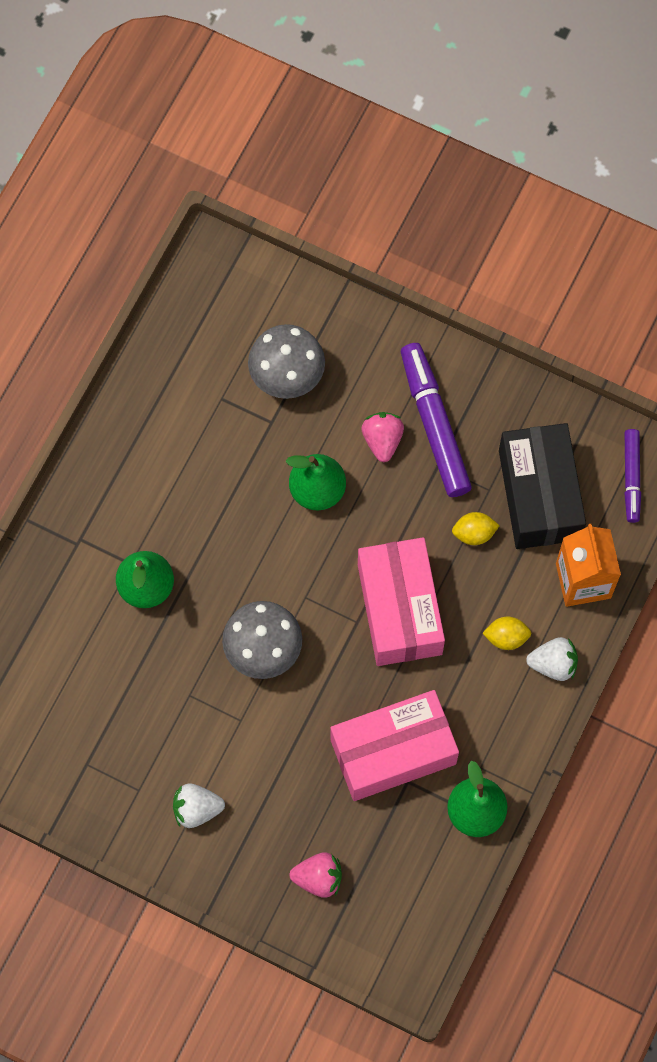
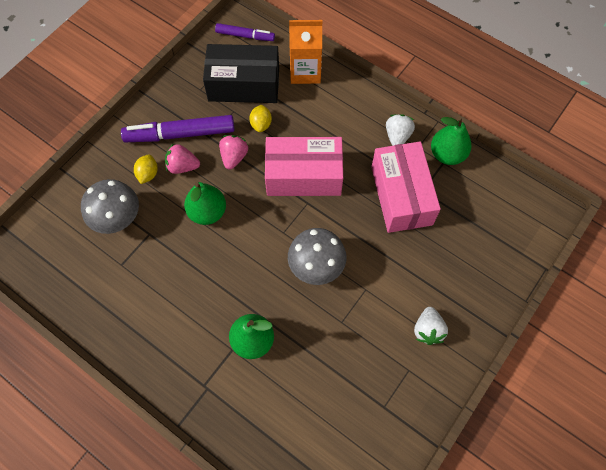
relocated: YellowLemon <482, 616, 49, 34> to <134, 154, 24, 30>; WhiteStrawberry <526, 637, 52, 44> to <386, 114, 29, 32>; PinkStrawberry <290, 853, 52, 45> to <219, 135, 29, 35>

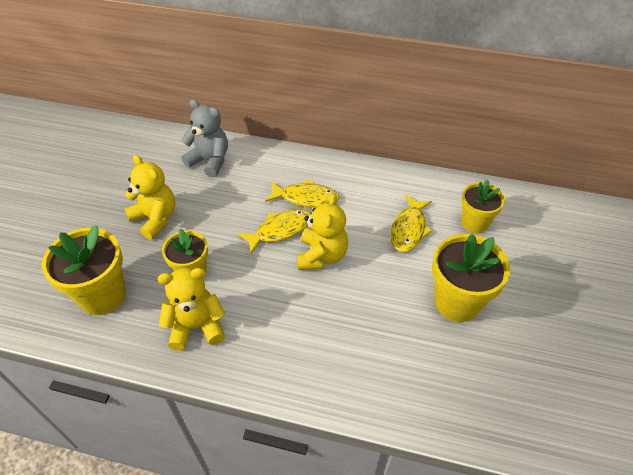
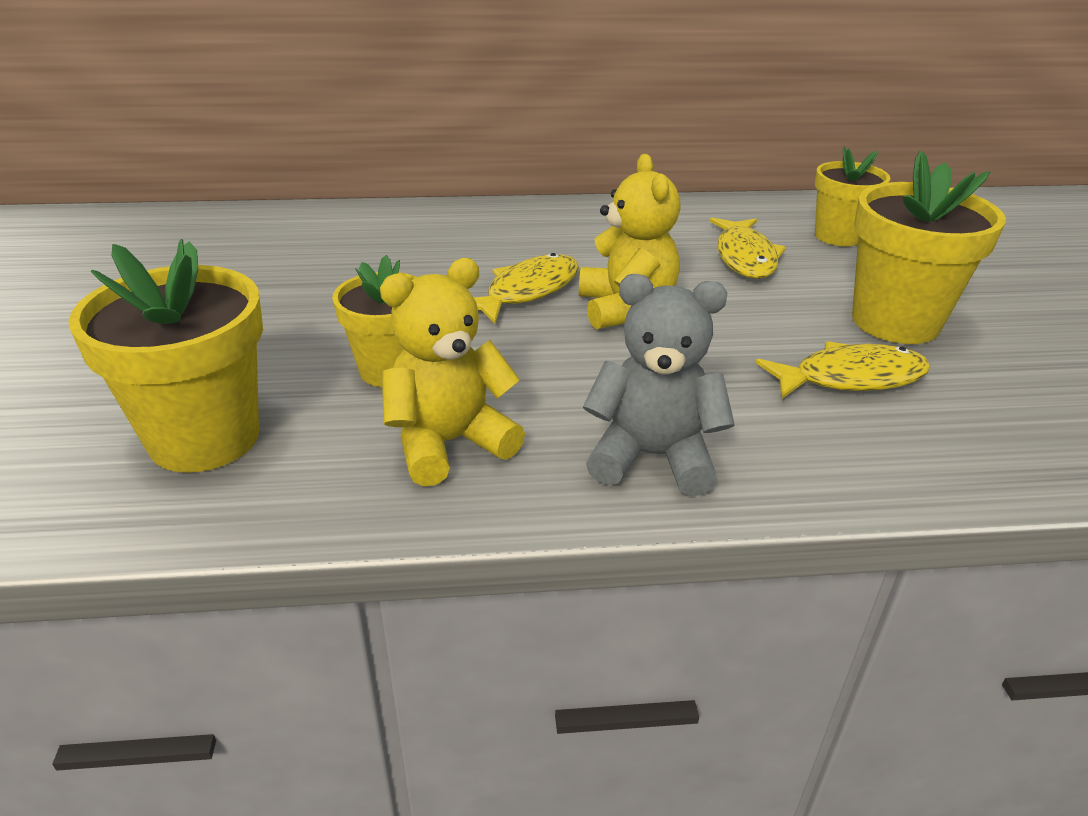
missing: YellowTeddyBear <125, 154, 50, 85>
relocated: GreyTeddyBear <181, 99, 47, 79> to <583, 274, 152, 222>; YellowFish <266, 179, 73, 29> to <756, 342, 174, 57>

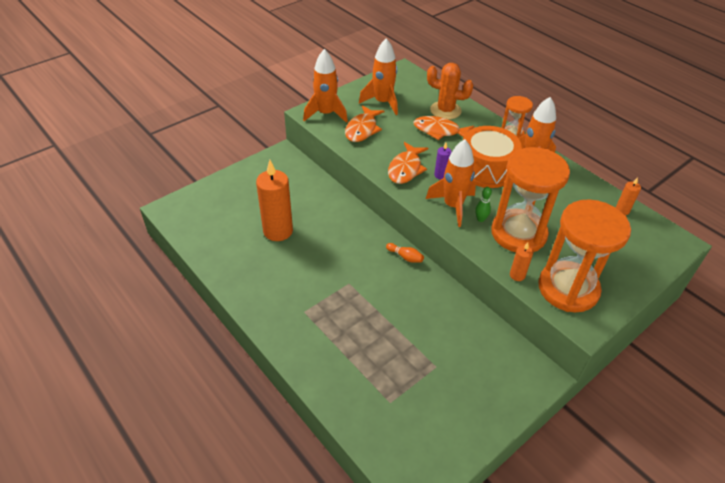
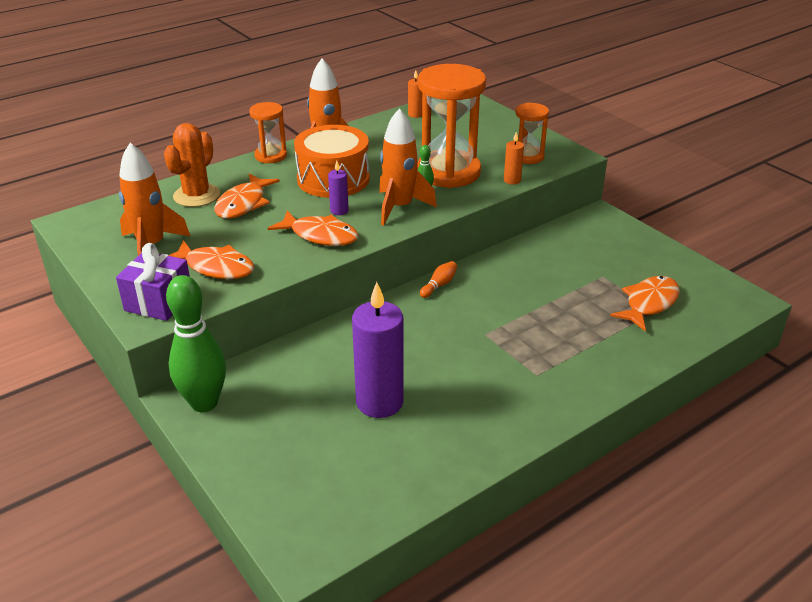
appeared: GreenBowlingPin <166, 275, 60, 137>; OrangeFish <610, 276, 70, 55>
exchanged: OrangeRocket <303, 49, 45, 74> to PurpleGift <116, 243, 74, 78>
colour: OrangeCandle <256, 160, 37, 81> to PurpleCandle <352, 282, 52, 136>
size: OrangeHourglass <538, 199, 93, 113> = <515, 103, 34, 61> x0.52

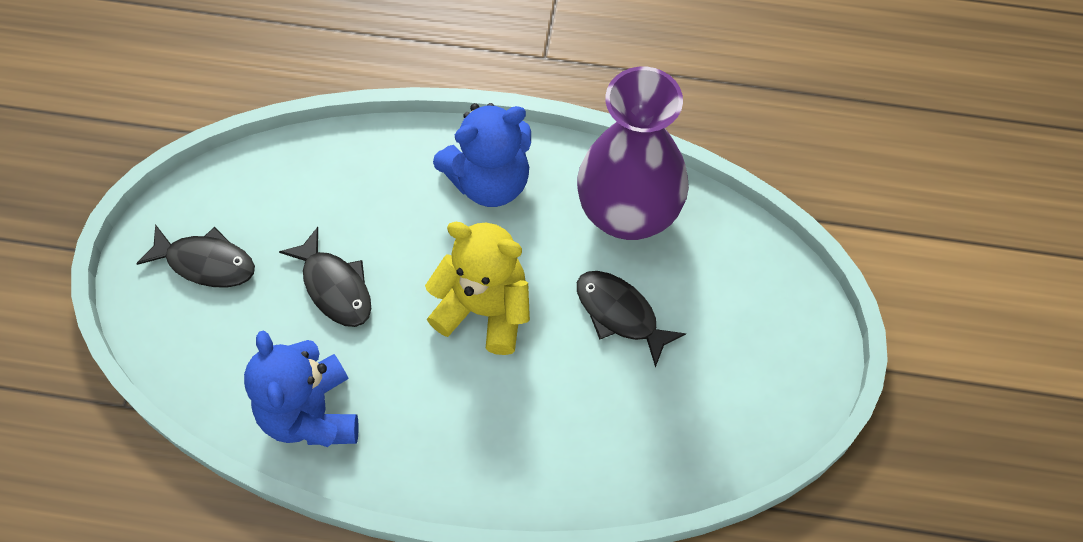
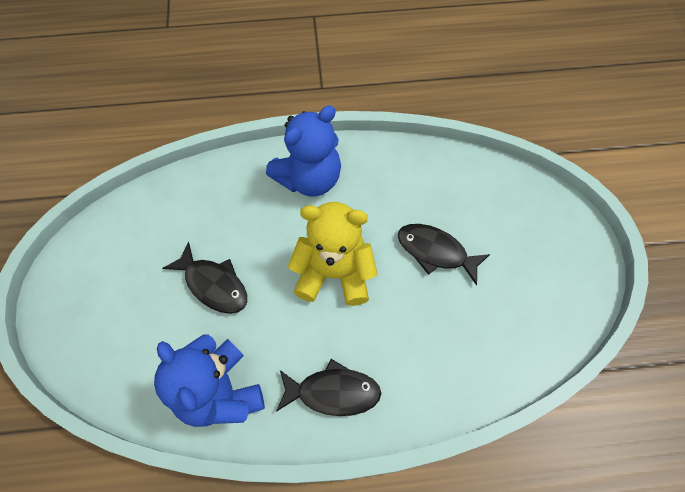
missing: PurpleVase <577, 67, 112, 173>
relocated: BlackFish <136, 224, 119, 63> to <276, 359, 105, 57>

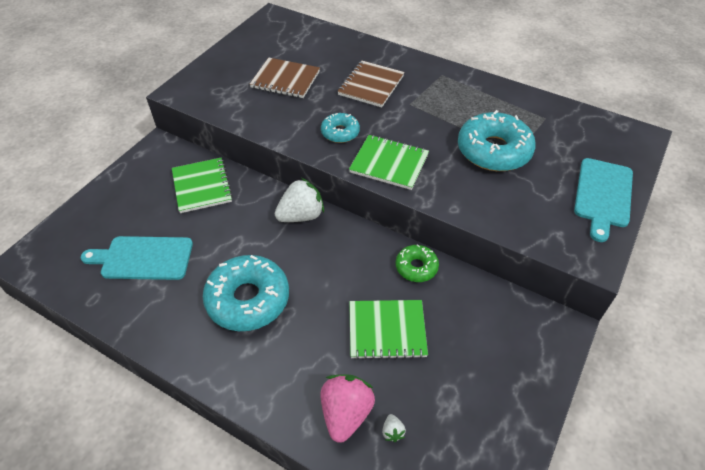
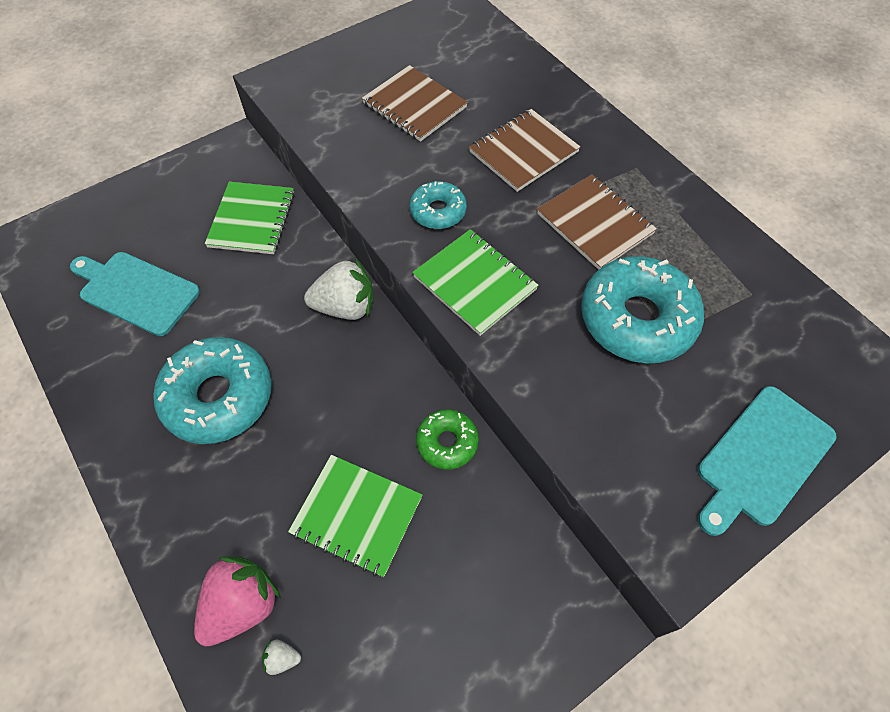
appeared: BrownNotebook <537, 174, 120, 96>
spun: WhiteStrawberry <382, 414, 24, 28> = <262, 639, 39, 36> 75 degrees clockwise

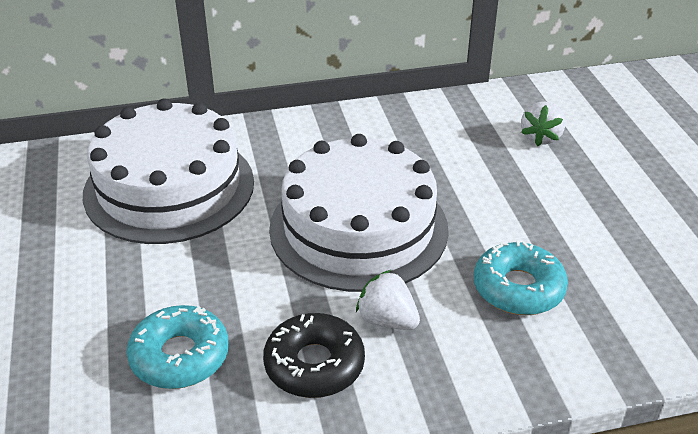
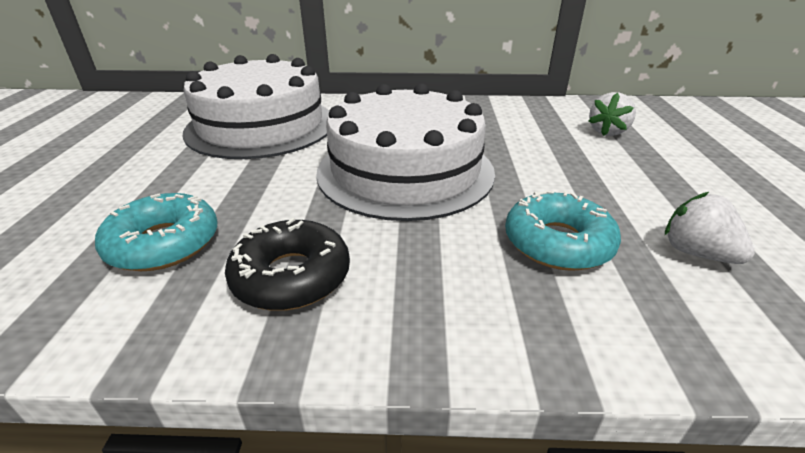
relocated: WhiteStrawberry <356, 270, 64, 60> to <665, 192, 90, 72>

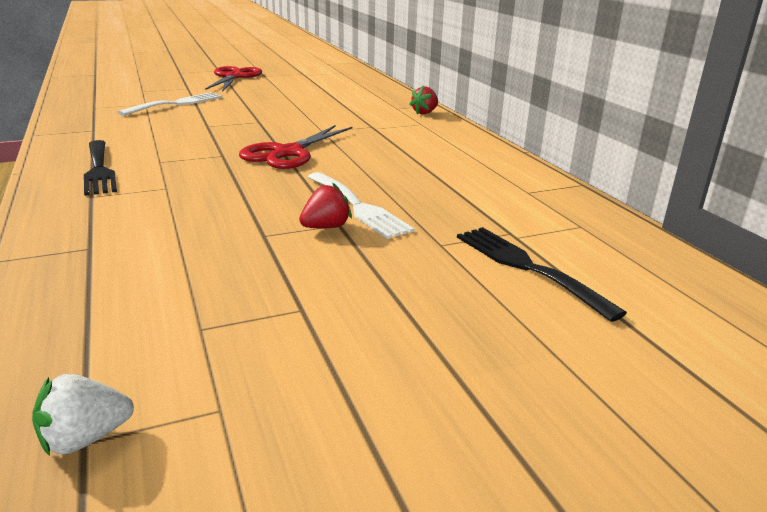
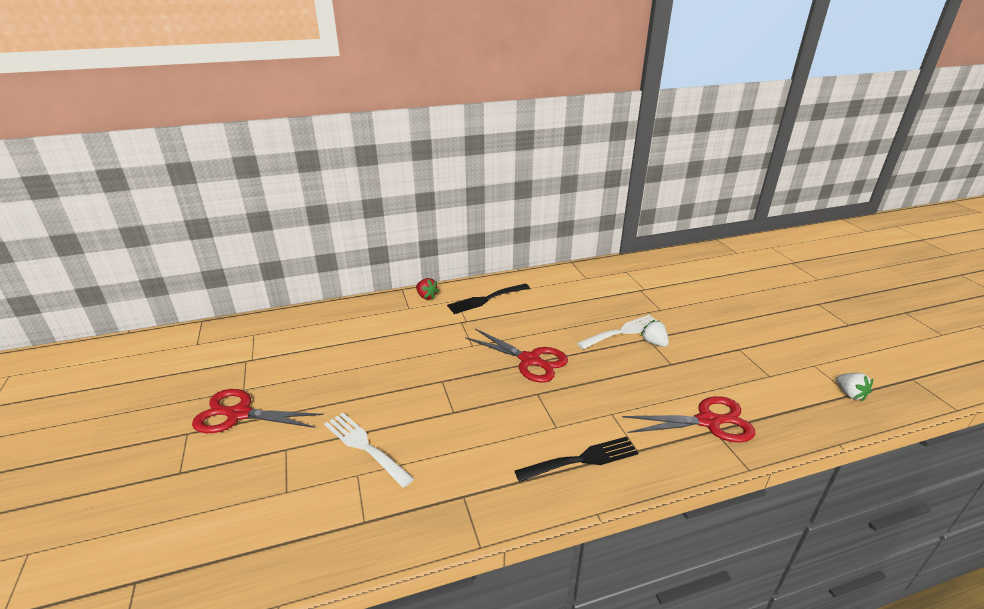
appeared: RedScissors <622, 396, 134, 47>
relocated: BlackFork <457, 227, 170, 95> to <447, 283, 83, 31>
colour: RedStrawberry <299, 183, 53, 45> to WhiteStrawberry <641, 320, 28, 27>

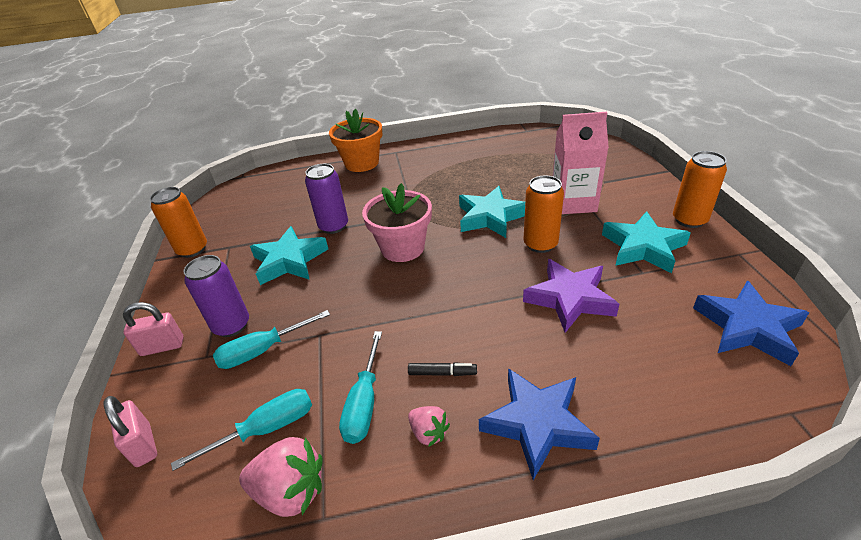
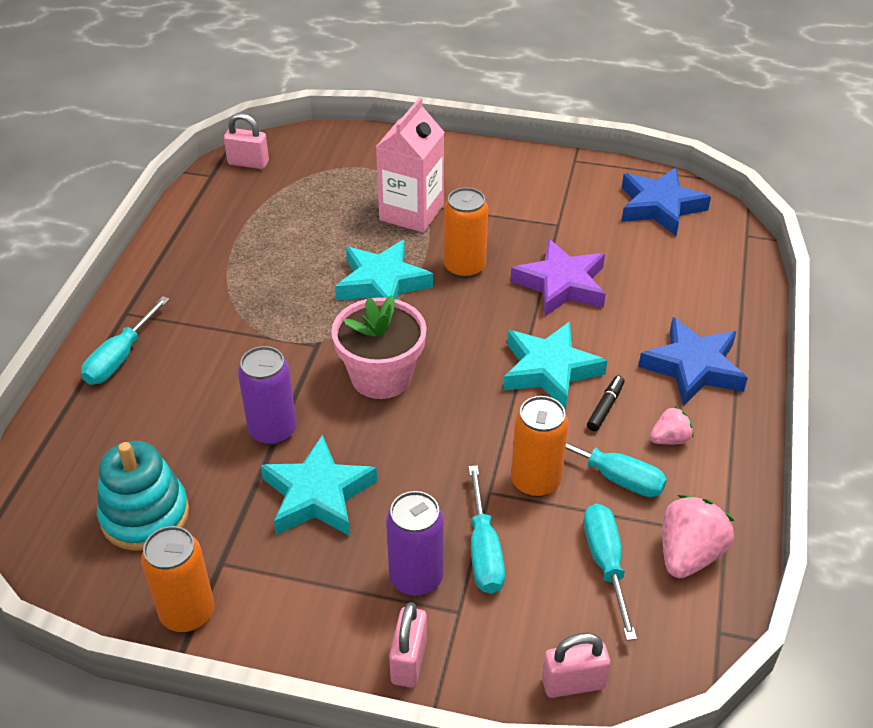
appeared: PinkPadlock <224, 113, 45, 56>; TurquoiseStackingToy <97, 441, 92, 110>
relocated: OrangeCan <673, 151, 54, 77> to <511, 396, 57, 101>; TurquoiseStar <602, 211, 89, 62> to <503, 322, 104, 88>
exchanged: OrangeFlowerPot <329, 109, 53, 63> to TurquoiseScrewdriver <81, 296, 88, 89>

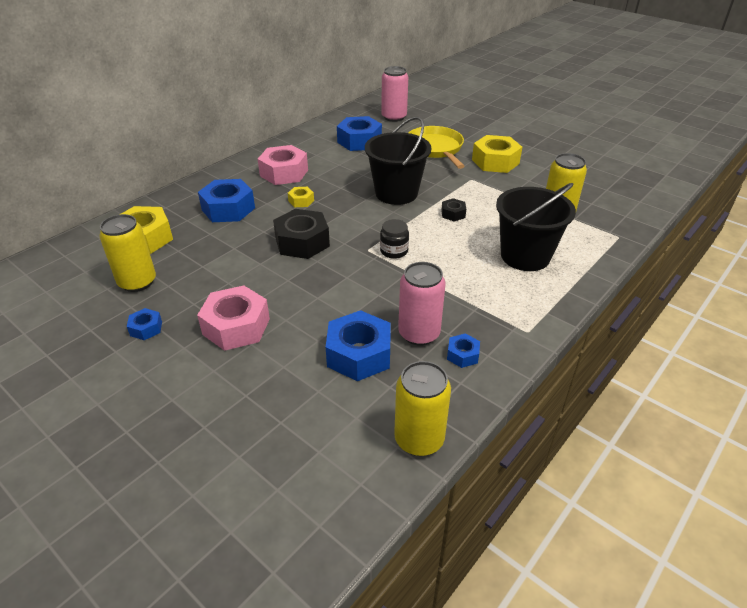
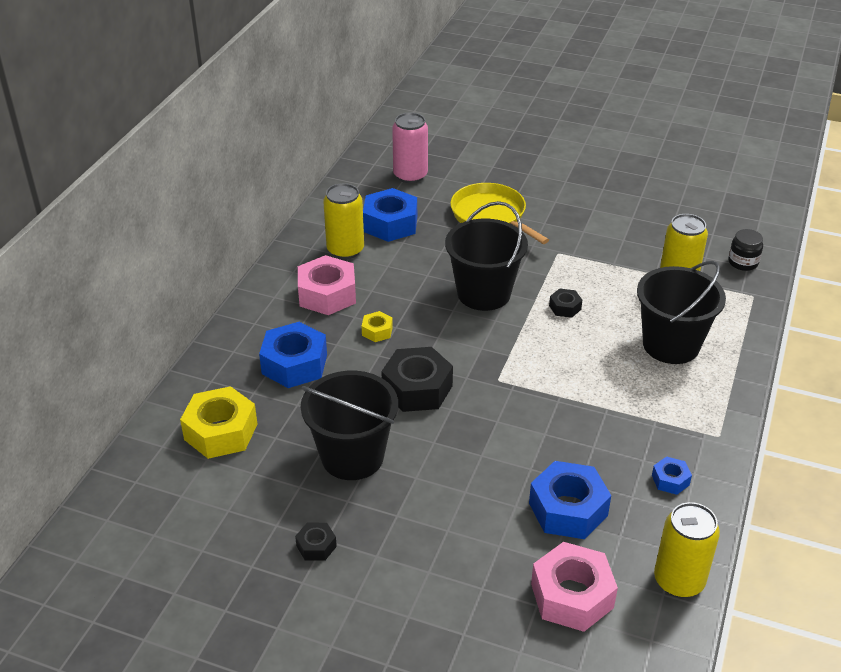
missing: YellowNut <472, 135, 50, 38>; PinkCan <398, 262, 48, 84>
appeared: BlackBucket <301, 371, 97, 109>
relocated: YellowCan <99, 214, 57, 78> to <323, 183, 41, 76>; BlackJar <380, 219, 29, 40> to <728, 229, 35, 42>; PinkNut <197, 285, 73, 66> to <531, 542, 87, 90>
colour: BlueNut <127, 308, 35, 32> to BlackNut <295, 522, 42, 39>

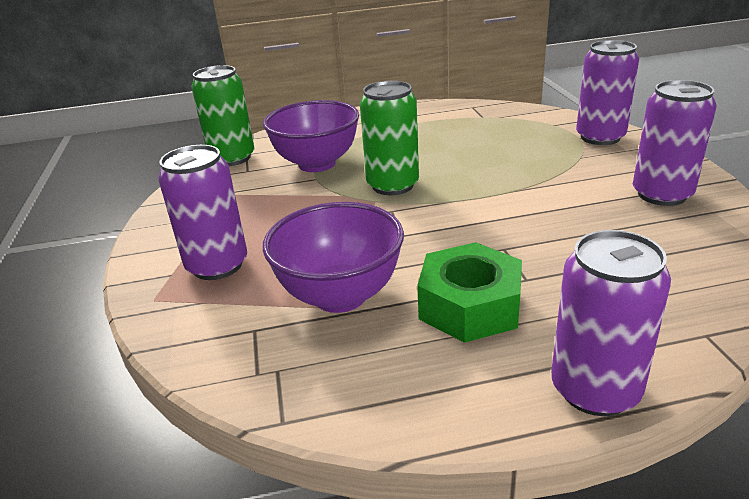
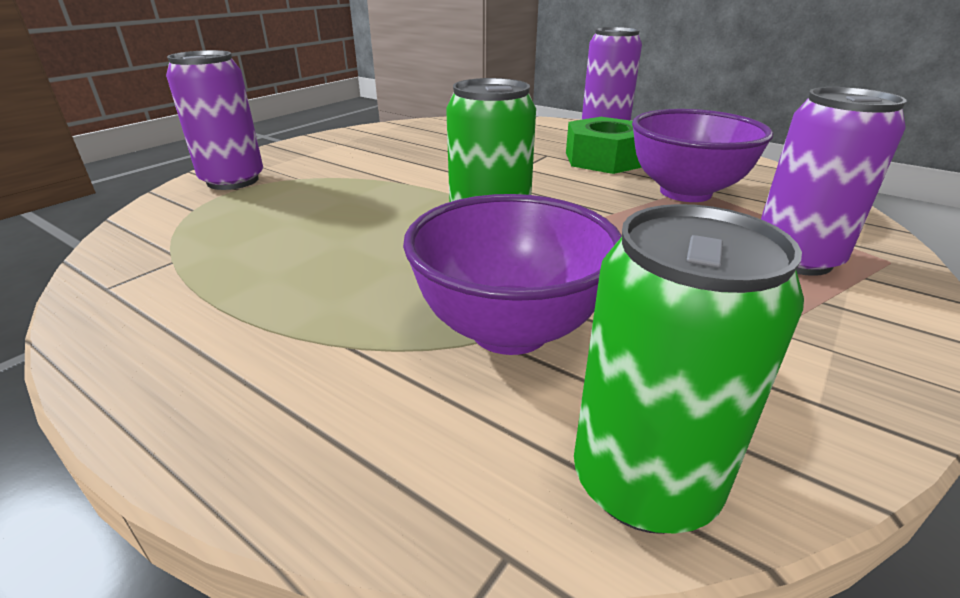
missing: PurpleCan <633, 80, 84, 126>

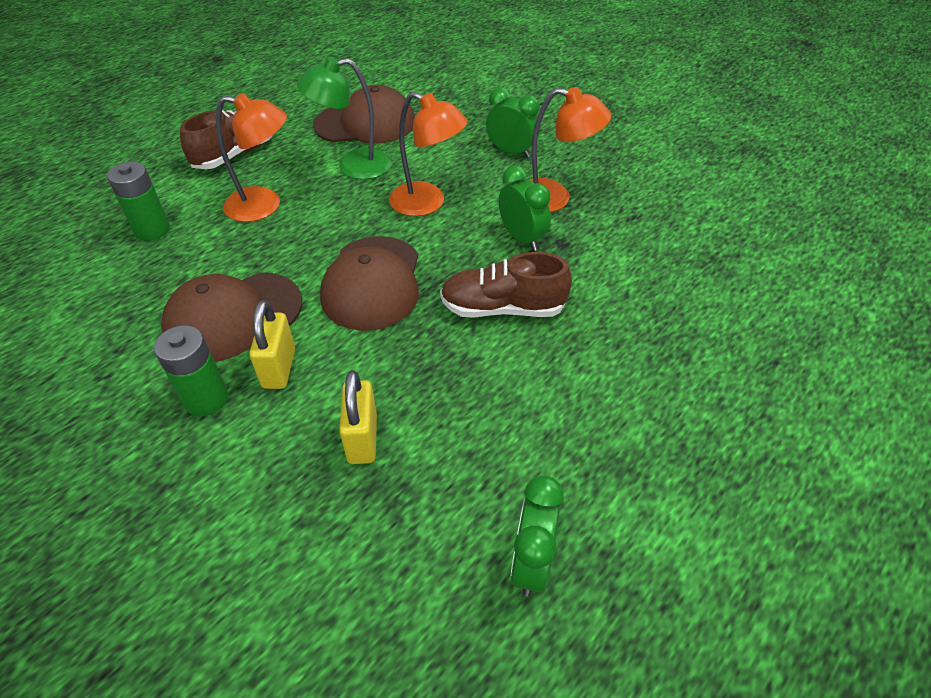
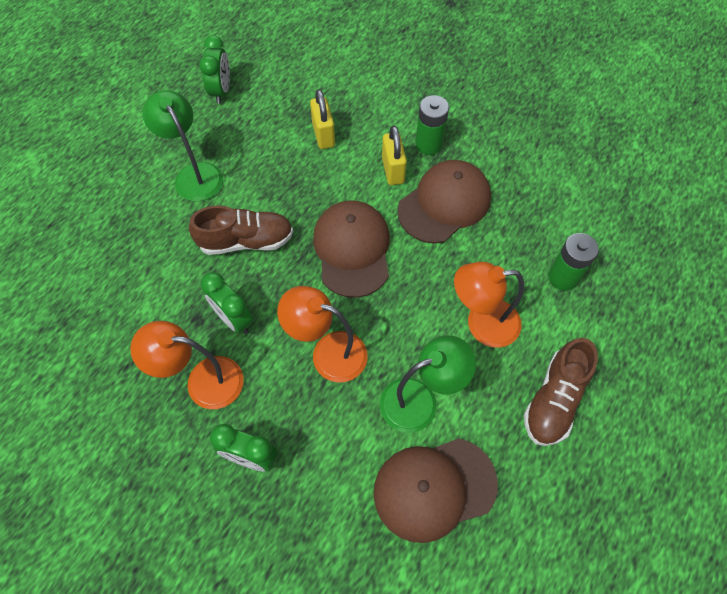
appeared: GreenLamp <142, 90, 81, 111>

